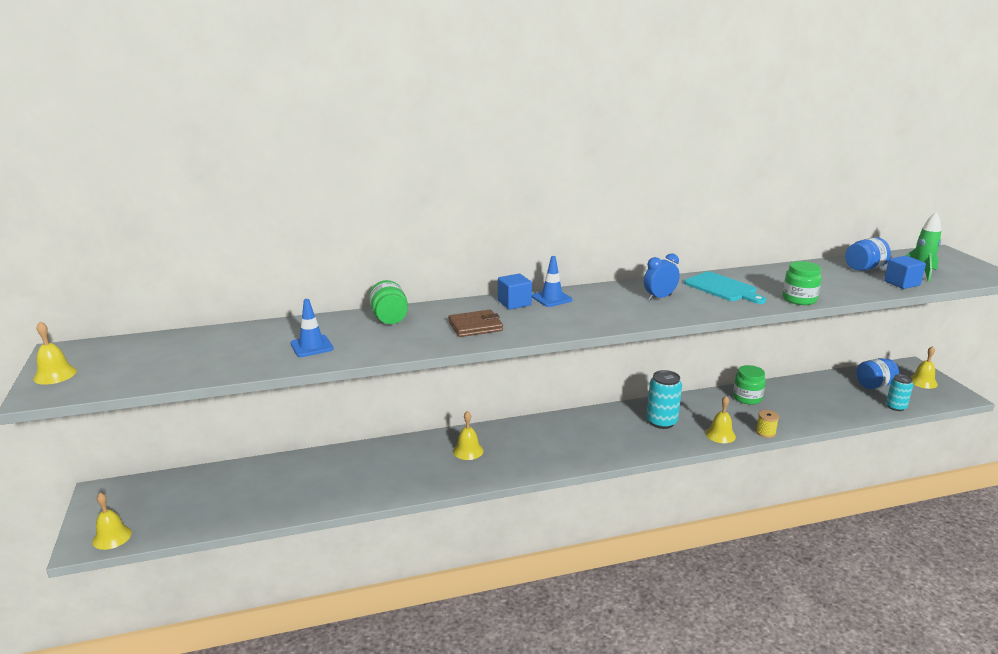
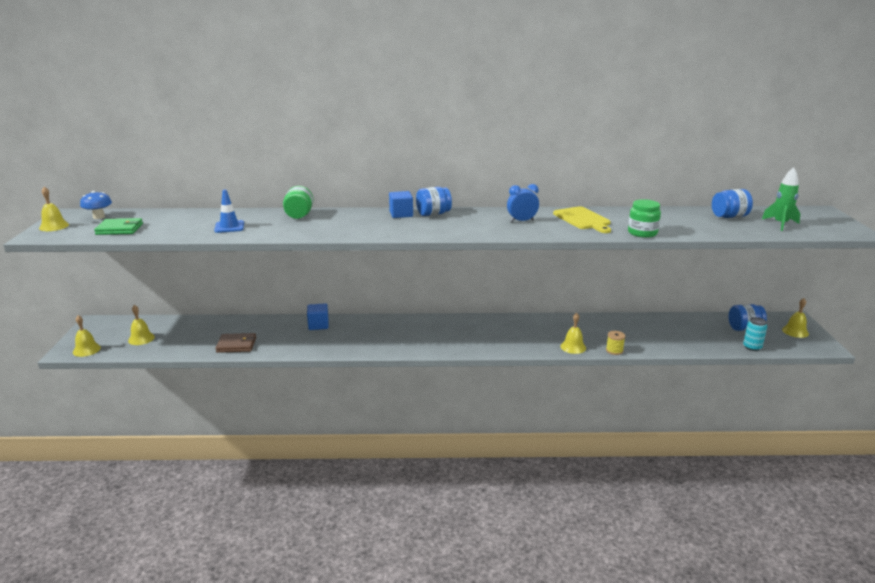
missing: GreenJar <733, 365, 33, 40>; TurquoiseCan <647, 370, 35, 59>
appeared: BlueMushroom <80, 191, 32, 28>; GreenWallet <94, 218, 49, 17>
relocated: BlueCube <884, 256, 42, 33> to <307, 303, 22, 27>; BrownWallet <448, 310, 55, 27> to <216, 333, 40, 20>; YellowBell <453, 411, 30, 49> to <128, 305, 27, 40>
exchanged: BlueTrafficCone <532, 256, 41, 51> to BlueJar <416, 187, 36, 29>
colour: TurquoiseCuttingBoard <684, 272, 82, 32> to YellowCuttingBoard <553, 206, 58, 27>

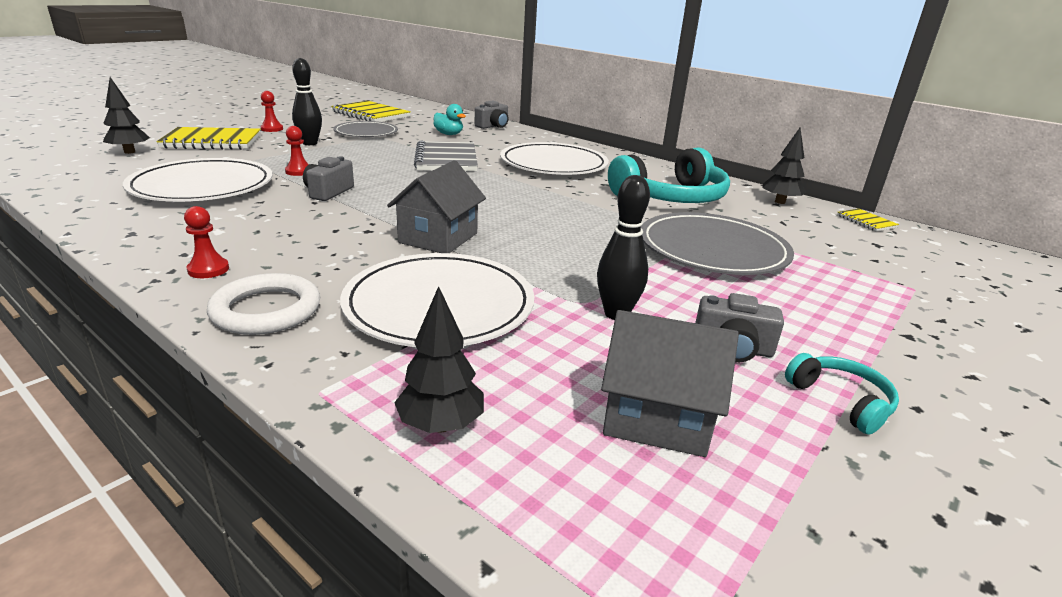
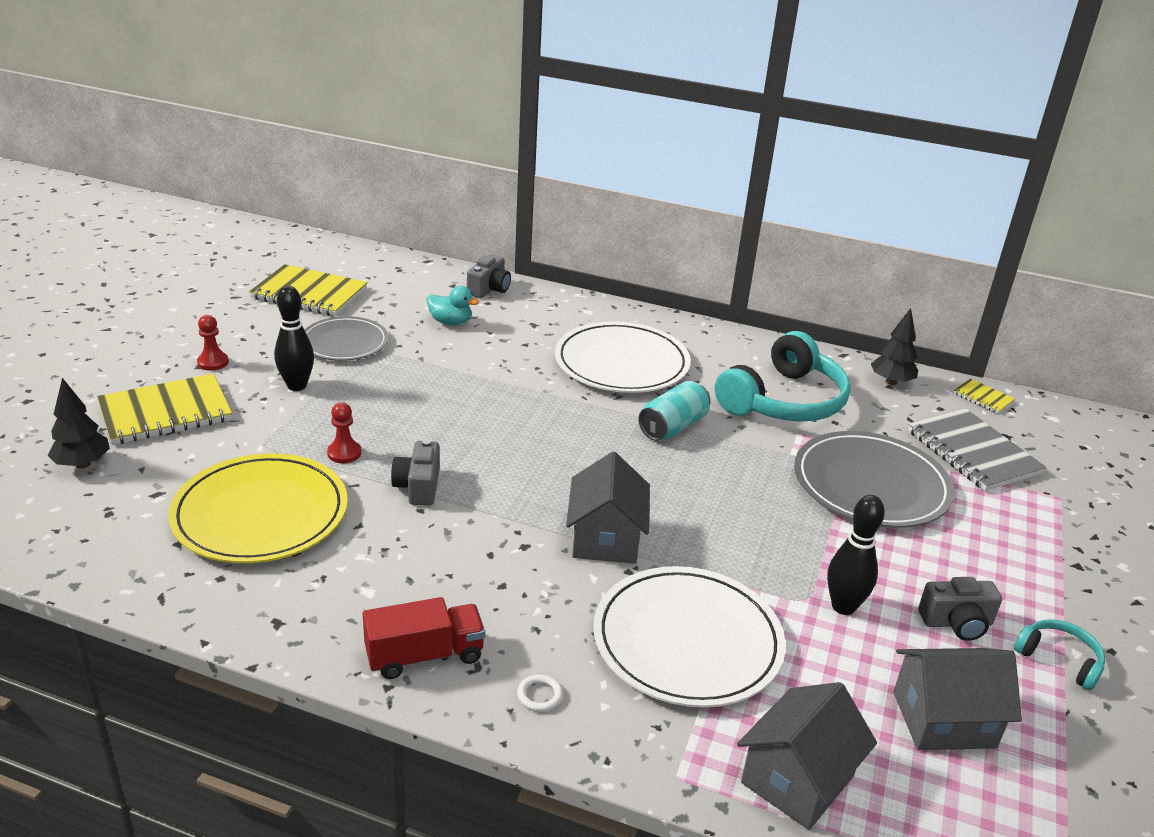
appeared: TurquoiseCan <639, 381, 71, 60>
relocated: GreyNotebook <414, 141, 64, 30> to <908, 408, 138, 83>
exchanged: RedPawn <184, 206, 45, 72> to RedTruck <363, 597, 122, 82>; BlackTree <394, 286, 90, 147> to GreyHouse <737, 682, 140, 148>
colour: WhitePlate <123, 158, 150, 44> to YellowPlate <168, 453, 180, 110>
size: WhiteRing <207, 273, 113, 62> = <517, 674, 46, 38> x0.42

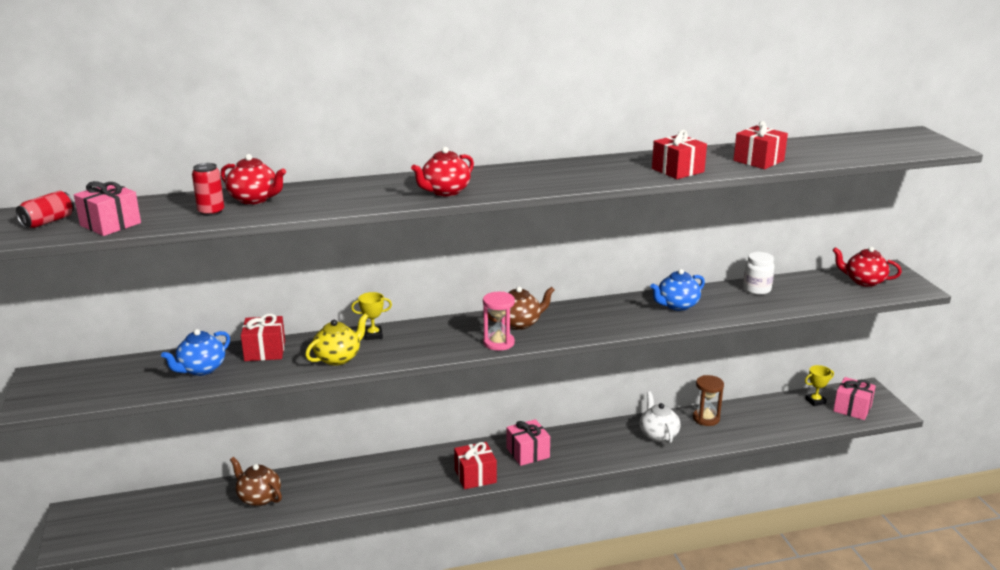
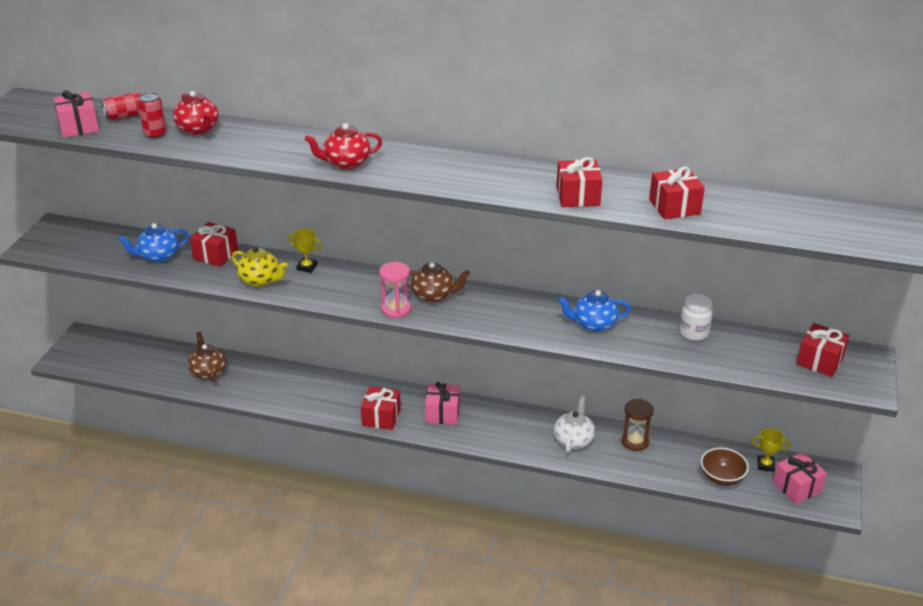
appeared: BrownBowl <701, 448, 48, 38>
relocated: RedCan <16, 191, 58, 37> to <102, 92, 39, 28>
exchanged: RedTeapot <832, 247, 70, 40> to RedGift <796, 323, 53, 54>
spun: YellowTeapot <305, 313, 63, 53> = <232, 247, 55, 40> 45 degrees clockwise

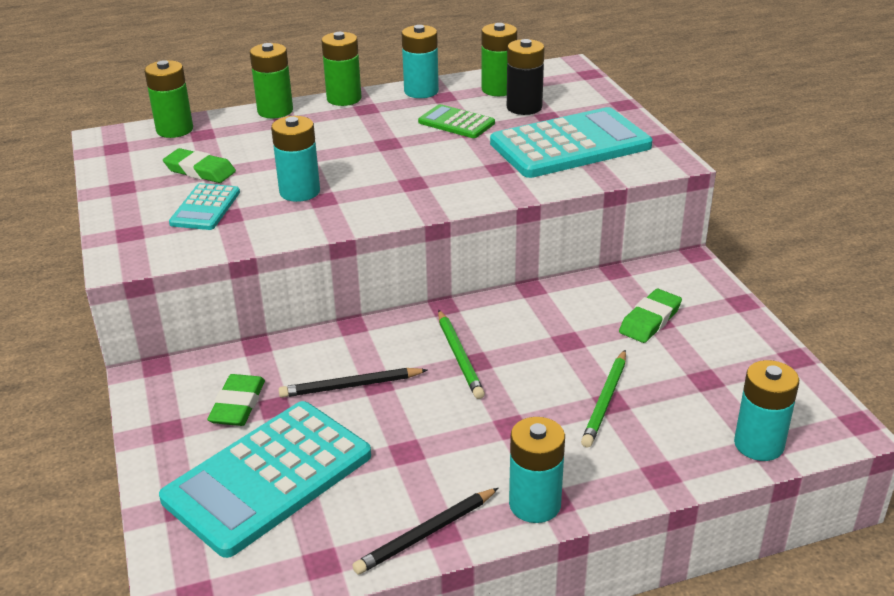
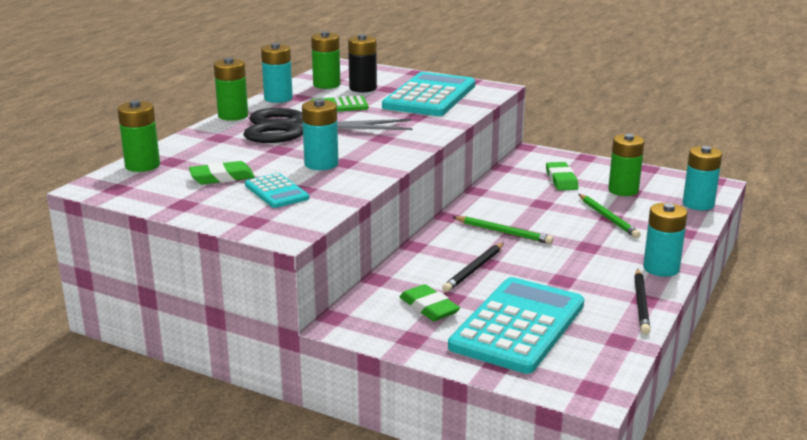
appeared: BlackScissors <243, 108, 169, 35>
relocated: GreenBattery <250, 43, 43, 75> to <608, 134, 36, 62>
spun: TurquoiseCalculator <159, 401, 212, 157> = <448, 277, 136, 97> 150 degrees counterclockwise

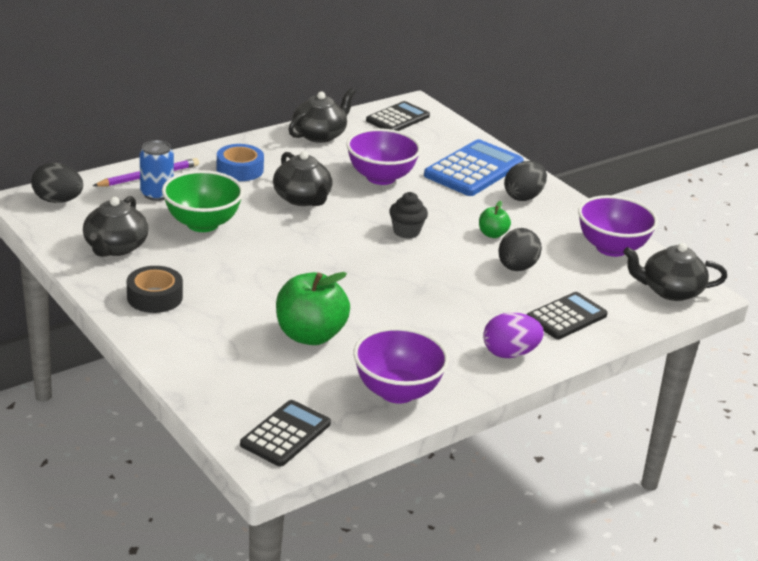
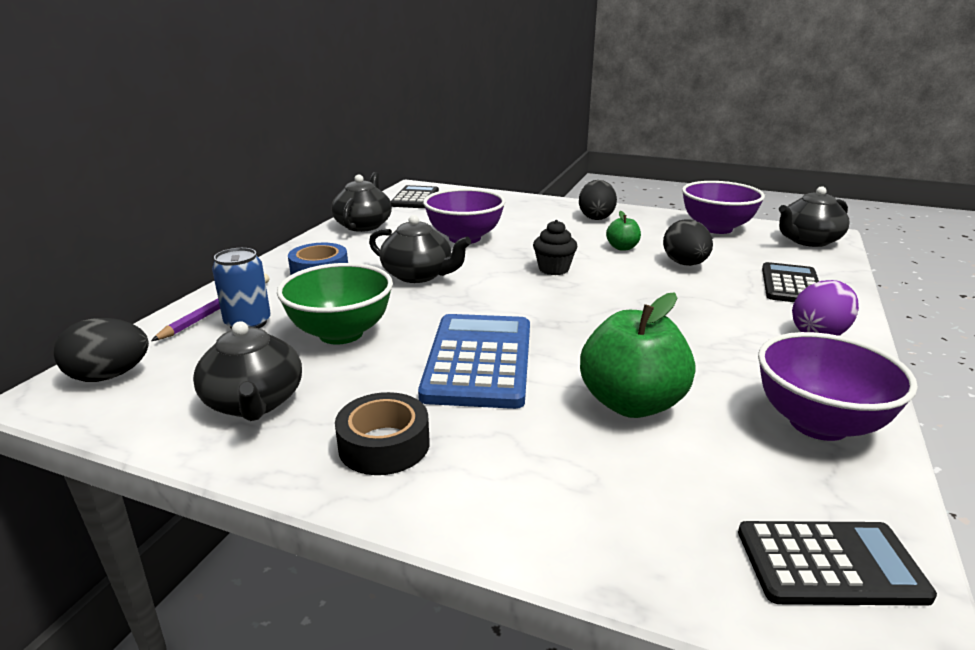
relocated: BlueCalculator <424, 139, 100, 57> to <418, 314, 112, 95>
spun: BlackCalculator <240, 400, 91, 66> = <738, 521, 199, 85> 90 degrees clockwise

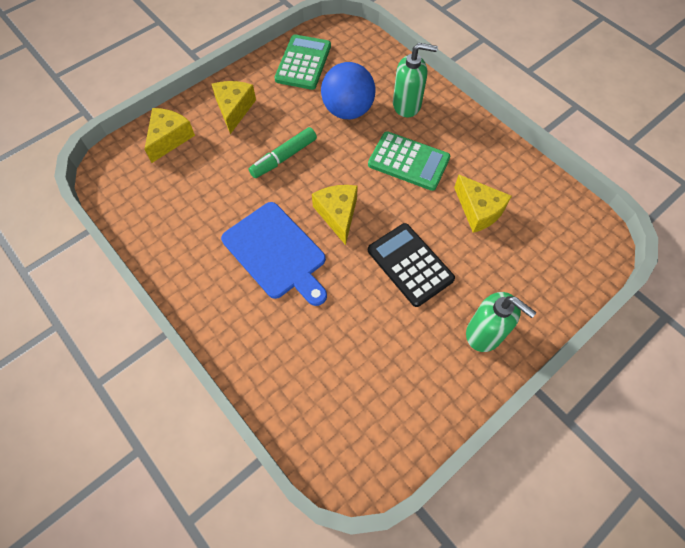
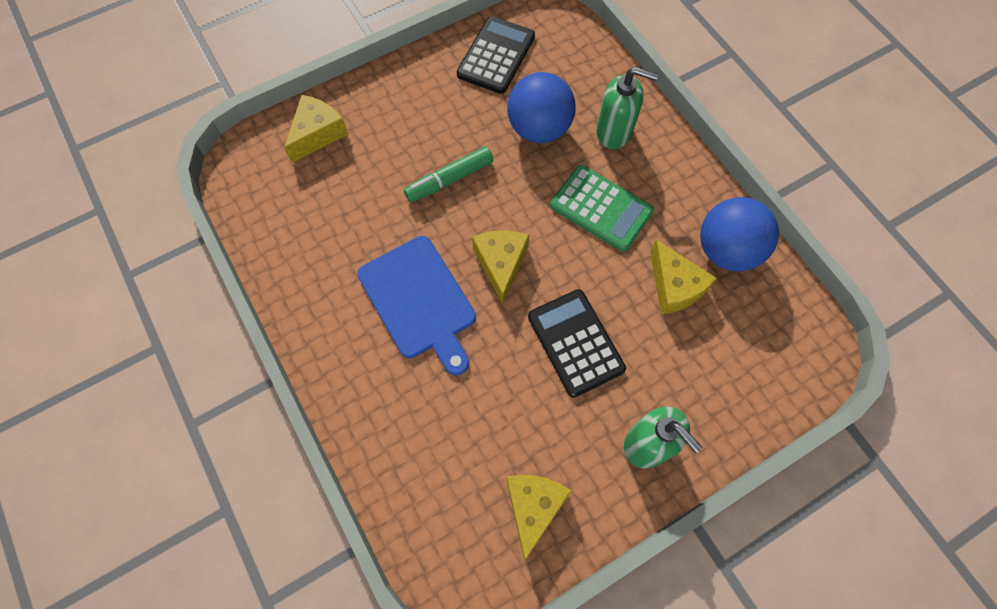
appeared: BlueBall <700, 197, 79, 74>
relocated: YellowCheese <212, 81, 44, 53> to <506, 475, 66, 85>
colour: GreenCalculator <274, 34, 57, 56> to BlackCalculator <457, 16, 78, 78>

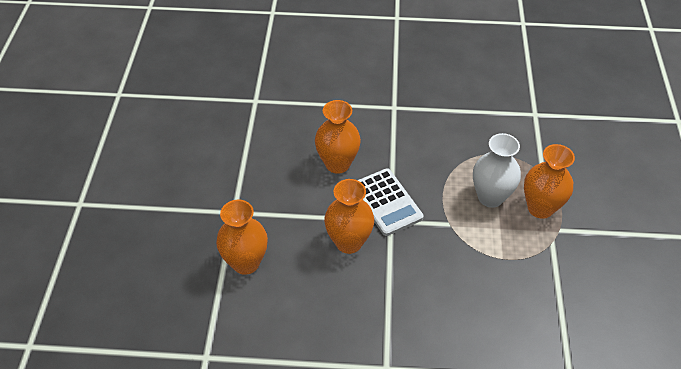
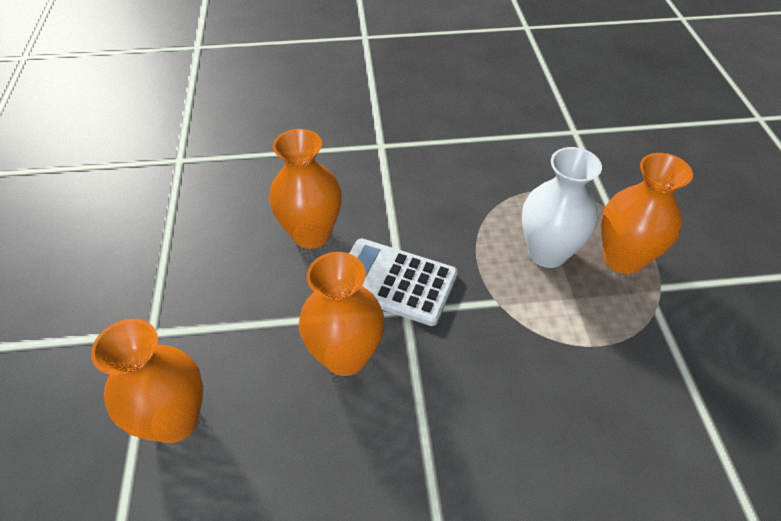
spun: WhiteCalculator <358, 168, 66, 68> = <349, 239, 109, 87> 150 degrees clockwise

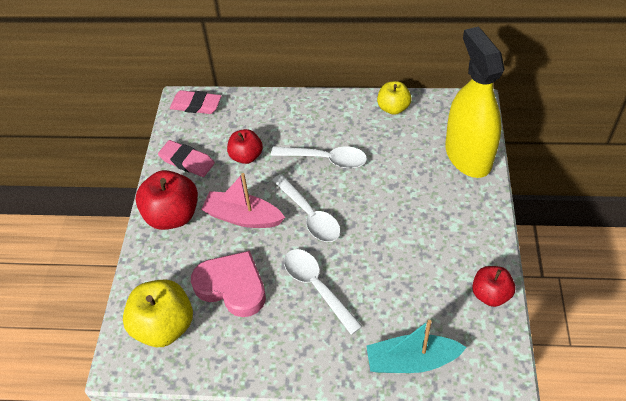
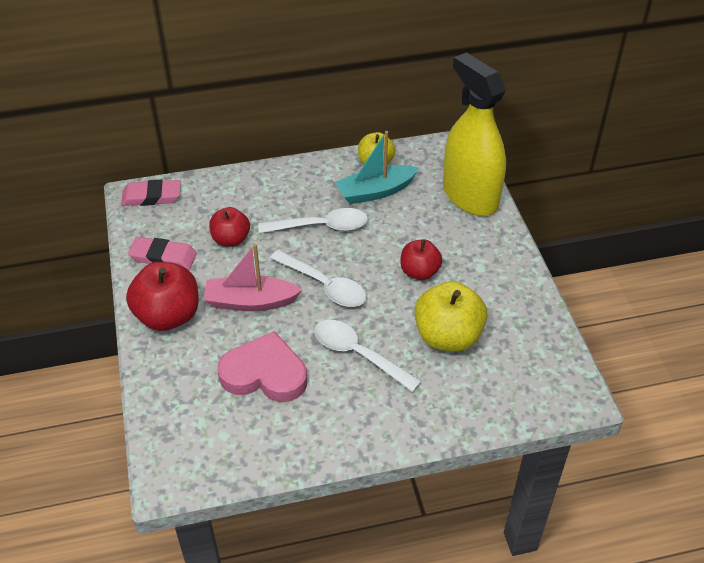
relocated: RedApple <472, 266, 44, 41> to <400, 239, 42, 41>; YellowApple <123, 280, 70, 67> to <414, 281, 74, 70>; TurquoiseBoat <366, 320, 101, 53> to <335, 131, 84, 73>

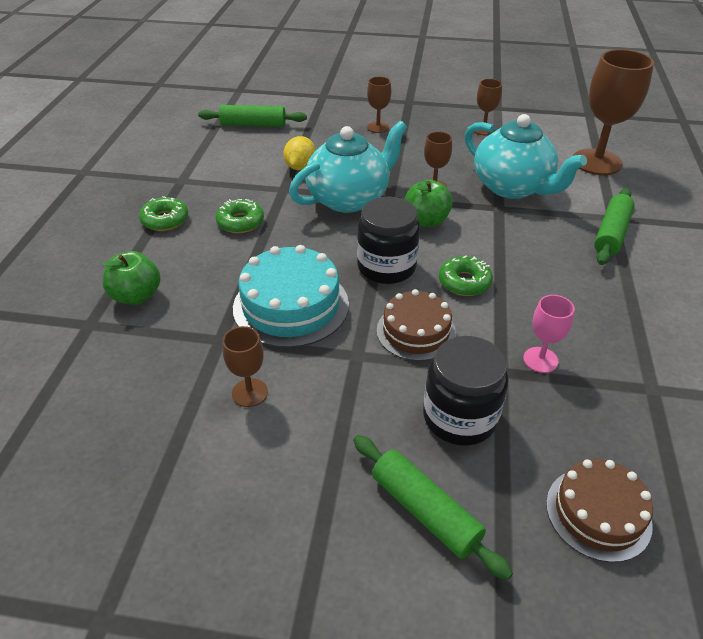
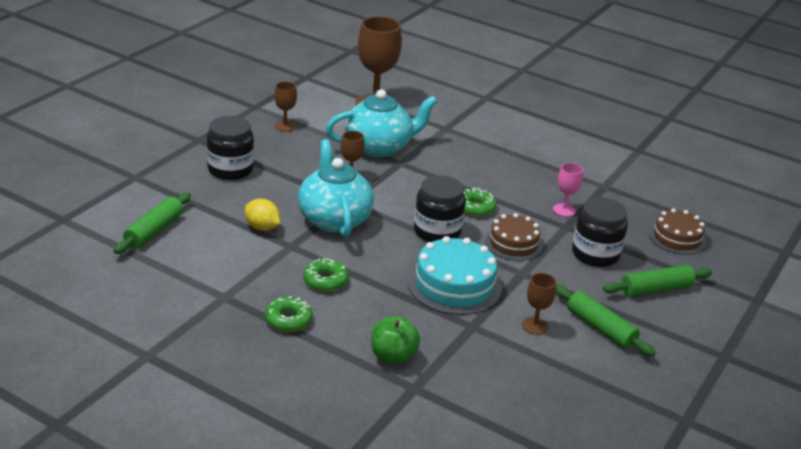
missing: GreenApple <405, 180, 48, 47>
relocated: GreenRollingPin <594, 188, 41, 77> to <556, 285, 100, 71>
exchanged: BrownGoblet <367, 77, 24, 56> to BlackJar <207, 116, 47, 64>

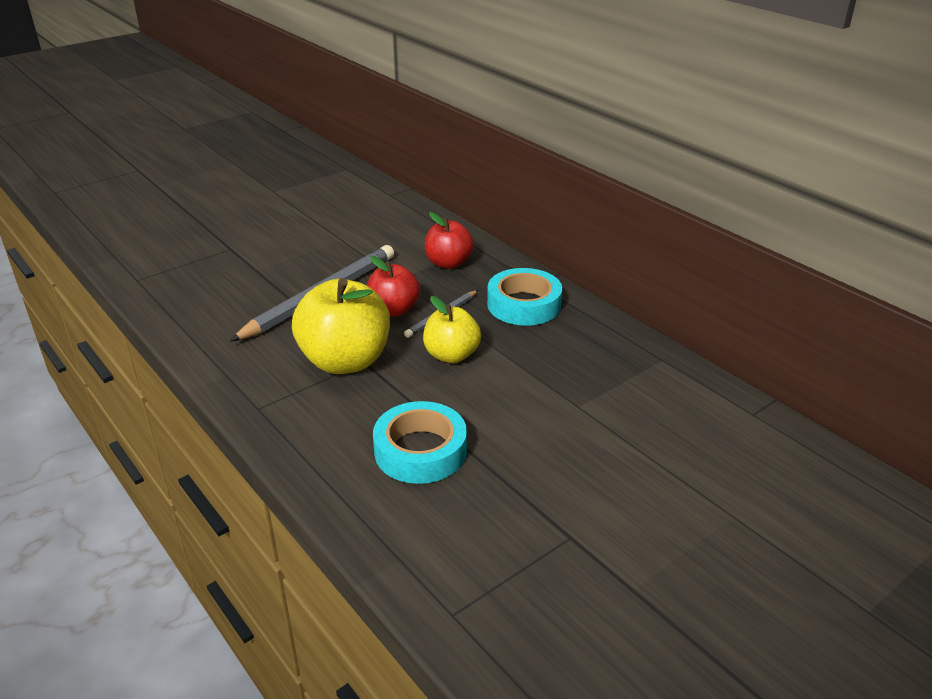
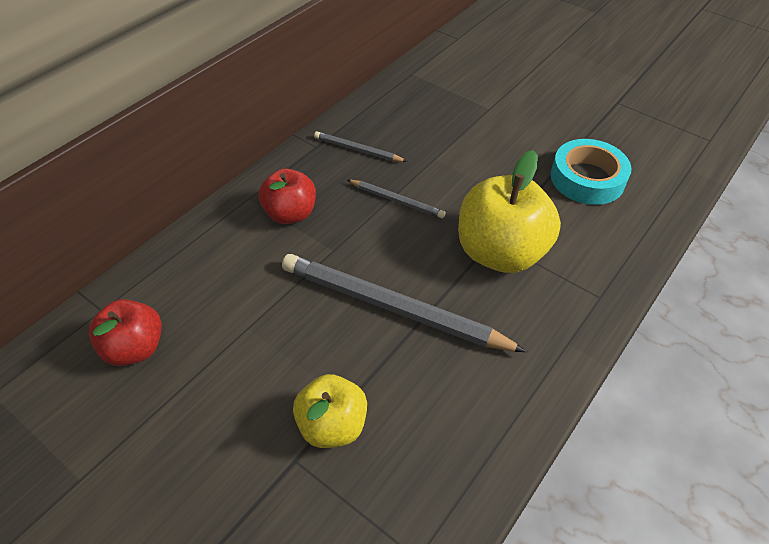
relocated: RedApple <367, 256, 53, 61> to <89, 299, 73, 67>; YellowApple <423, 296, 58, 67> to <293, 374, 74, 74>
exchanged: TurquoiseTape <487, 268, 75, 58> to GreyPencil <314, 131, 94, 31>

